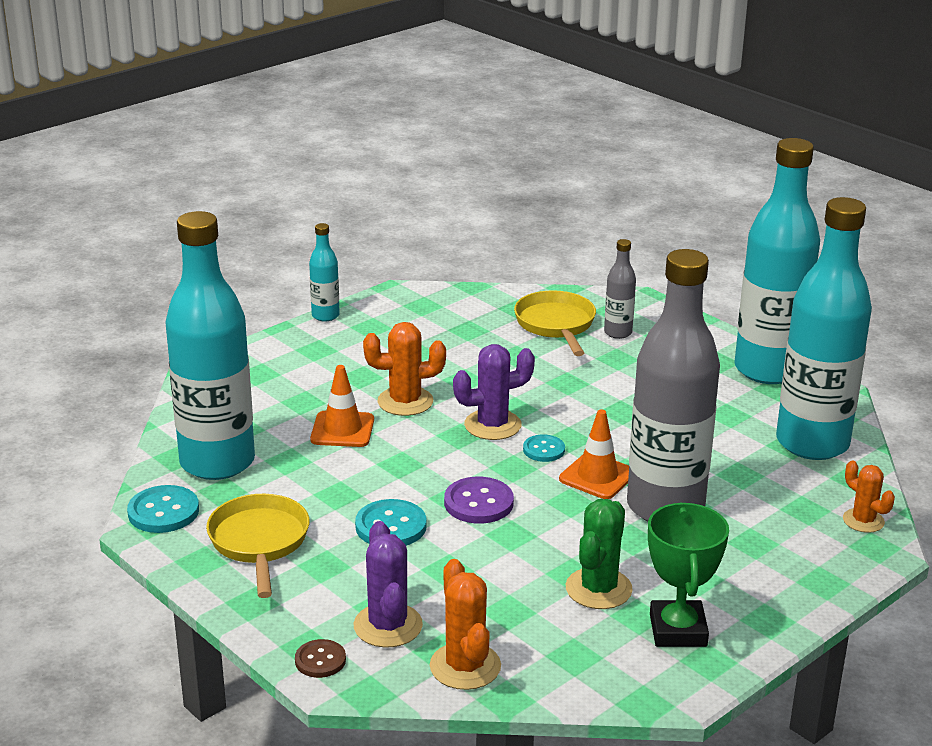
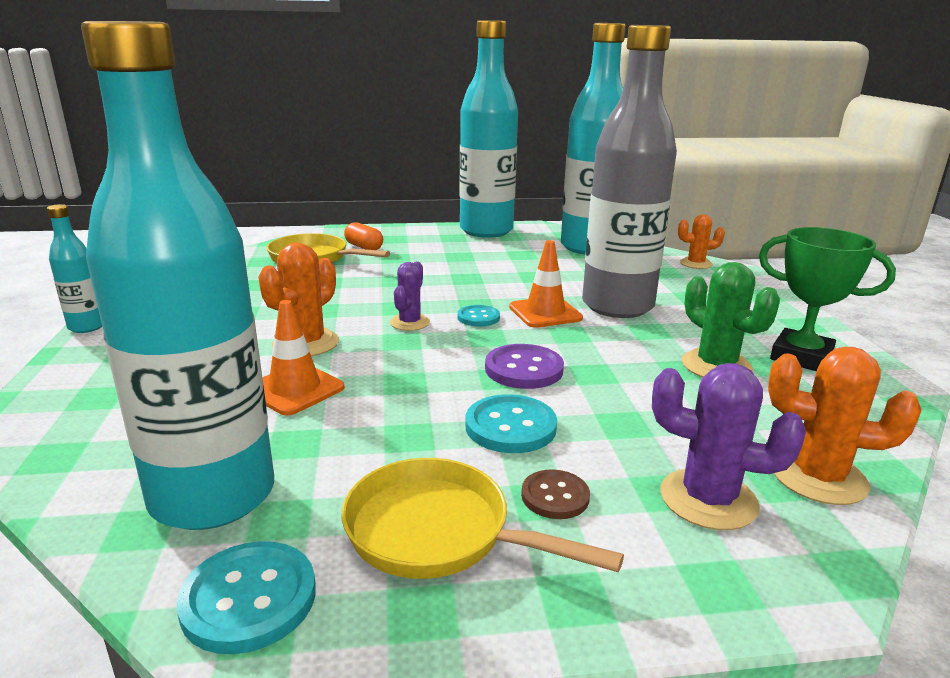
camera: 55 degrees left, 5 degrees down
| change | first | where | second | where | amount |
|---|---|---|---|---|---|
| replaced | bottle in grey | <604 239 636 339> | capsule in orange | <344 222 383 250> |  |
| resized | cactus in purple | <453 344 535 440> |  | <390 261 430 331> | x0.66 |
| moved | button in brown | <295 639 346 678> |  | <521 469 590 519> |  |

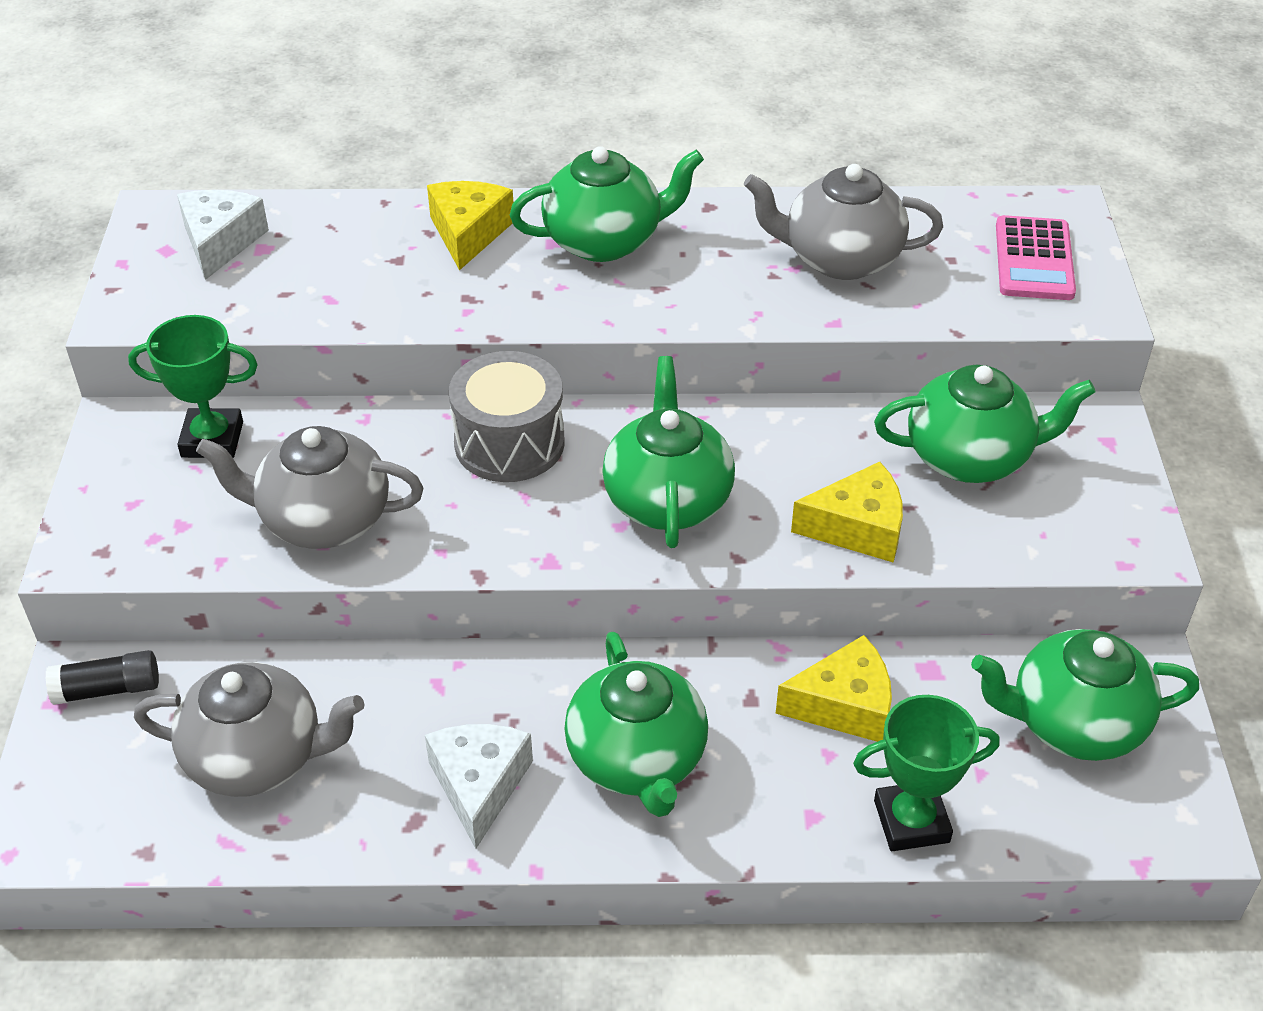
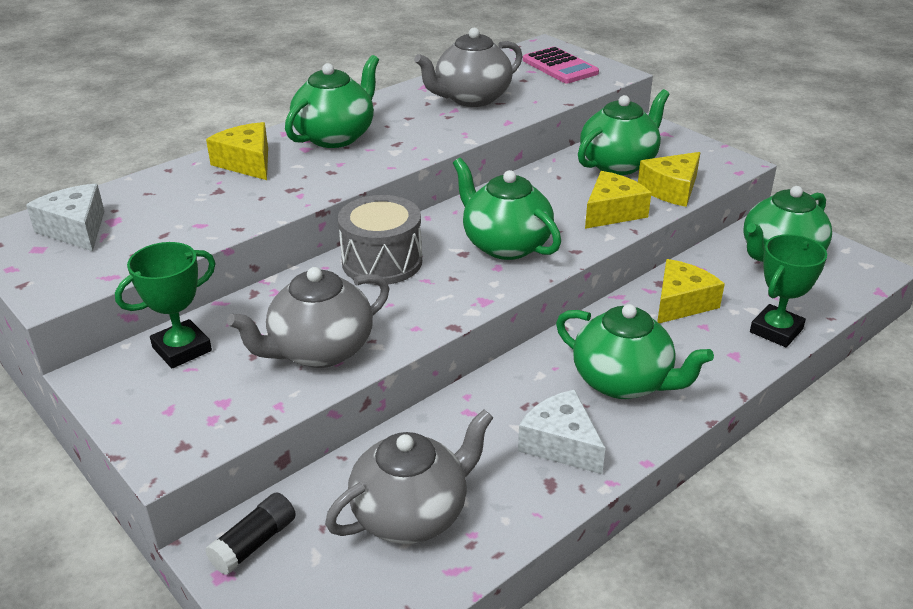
camera: 40 degrees left, 10 degrees down
| change | first | where | second | where | amount |
|---|---|---|---|---|---|
| added |  |  | cheese in yellow | <638 152 701 207> |  |

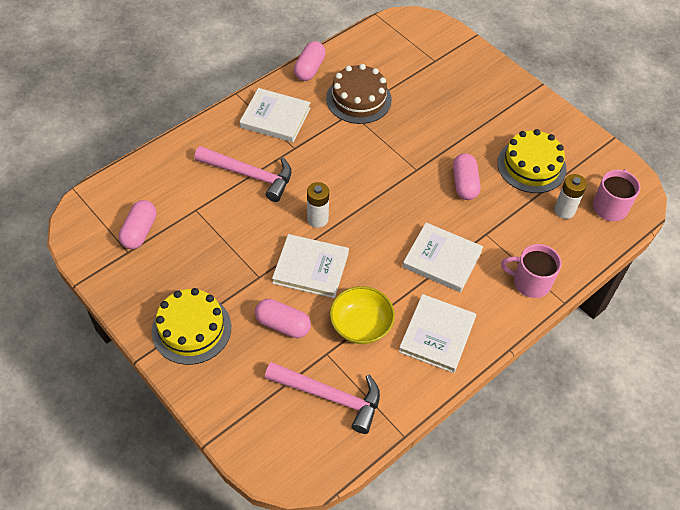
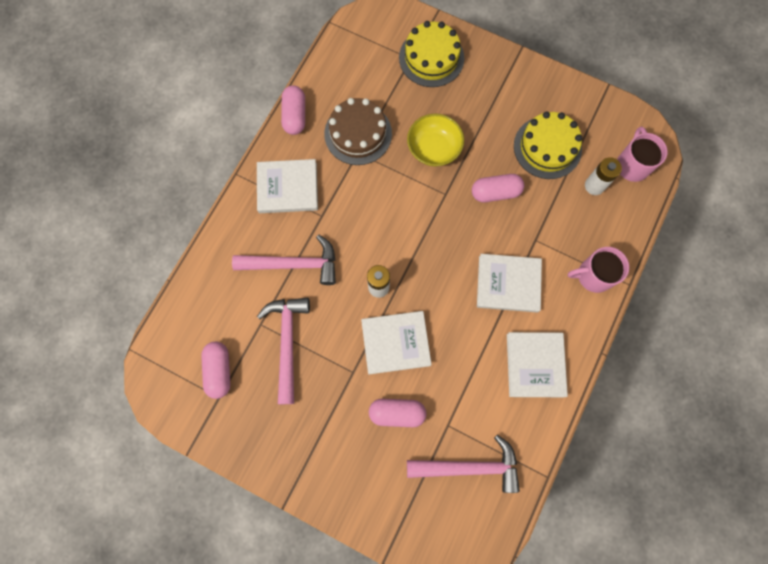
camera: 20 degrees left, 20 degrees up
| change | first | where | second | where | amount |
|---|---|---|---|---|---|
| turned | capsule in pink | <453 153 480 200> |  | <472 174 524 202> | 75 degrees counterclockwise |
| moved | bowl in yellow | <330 286 395 344> |  | <407 114 464 167> |  |
| moved | cake in yellow | <152 288 231 365> |  | <399 21 464 87> |  |
| added |  |  | hammer in pink | <257 298 310 404> |  |

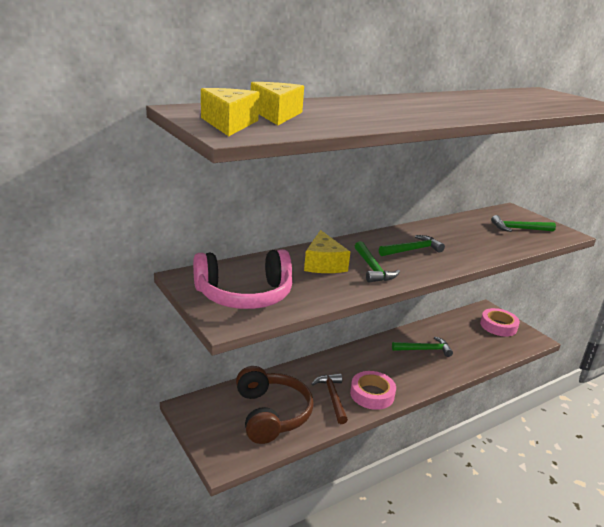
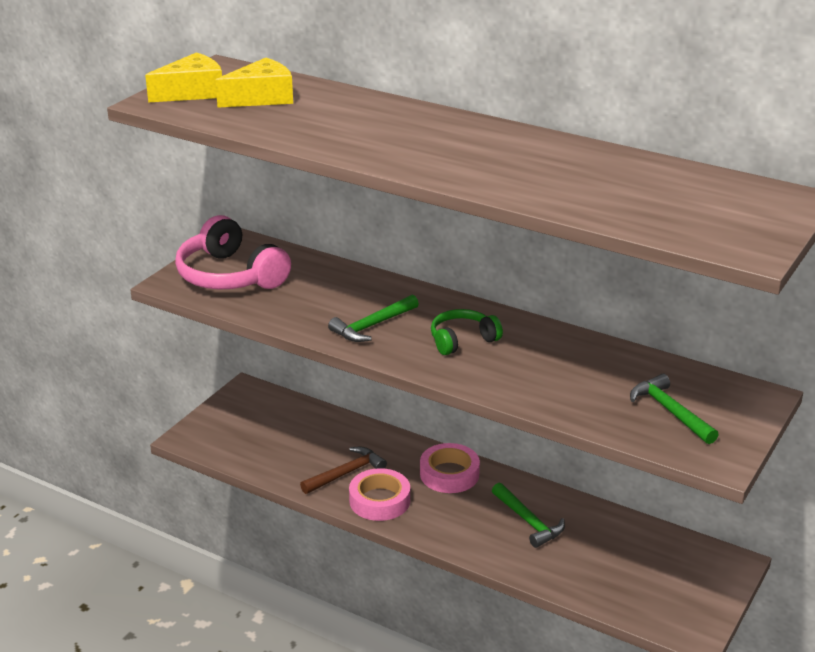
camera: 65 degrees right, 5 degrees up
| change | first | where | second | where | amount |
|---|---|---|---|---|---|
| removed | cheese in yellow | <304 230 350 273> |  |  |  |
| replaced | hammer in green | <379 235 445 256> | headphones in green | <431 309 503 355> |  |
| moved | tape in pink | <480 308 520 337> |  | <420 443 480 493> |  |
| removed | headphones in brown | <236 366 314 444> |  |  |  |

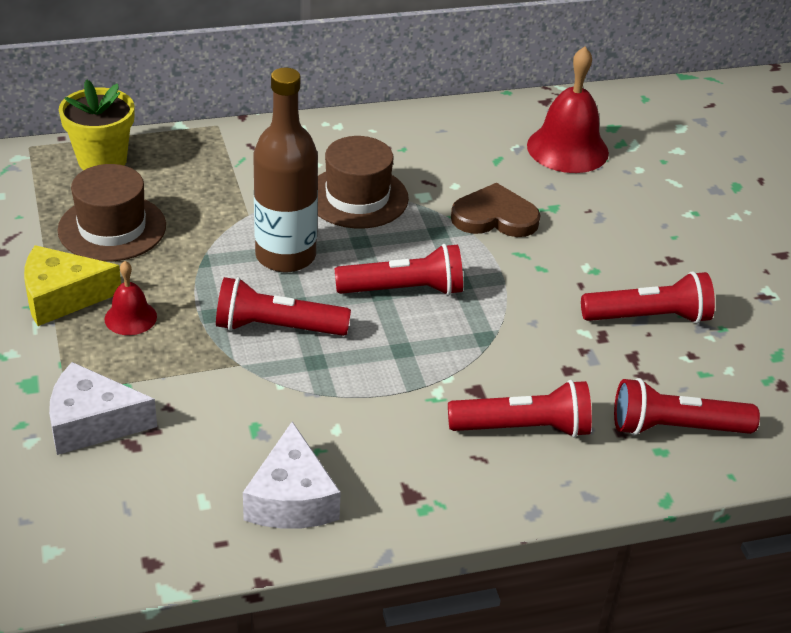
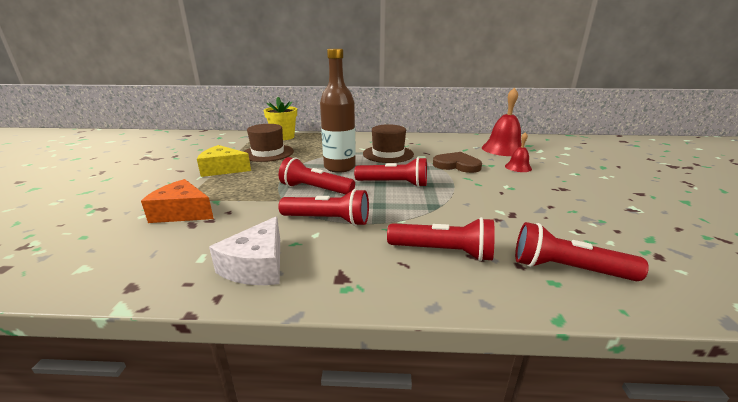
camera: 20 degrees right, 15 degrees down
| change | first | where | second | where | amount |
|---|---|---|---|---|---|
| moved | bell in red | <105 261 157 335> |  | <505 132 532 172> |  |
| moved | flashlight in red | <581 271 715 324> |  | <278 189 369 226> |  |
| recoloured | cheese in white | <49 362 157 455> | cheese in orange | <141 179 214 223> |  |

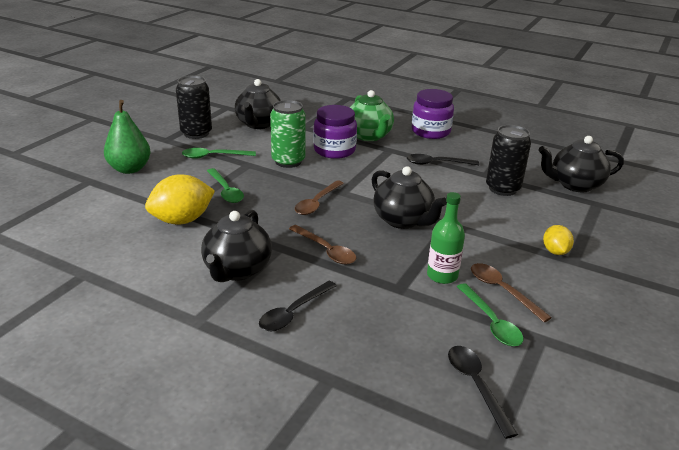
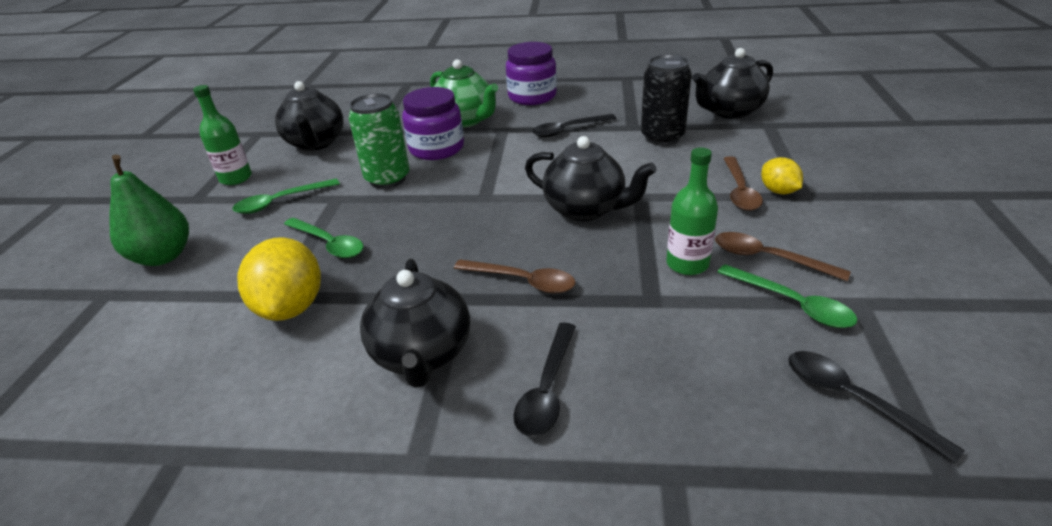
camera: 20 degrees left, 5 degrees up
| change | first | where | second | where | amount |
|---|---|---|---|---|---|
| replaced | can in black | <176 76 212 139> | bottle in green | <193 85 252 185> |  |
| turned | lemon in yellow | <145 175 215 225> |  | <237 237 321 321> | 45 degrees counterclockwise |
| moved | spoon in brown | <295 180 344 215> |  | <723 156 763 211> |  |

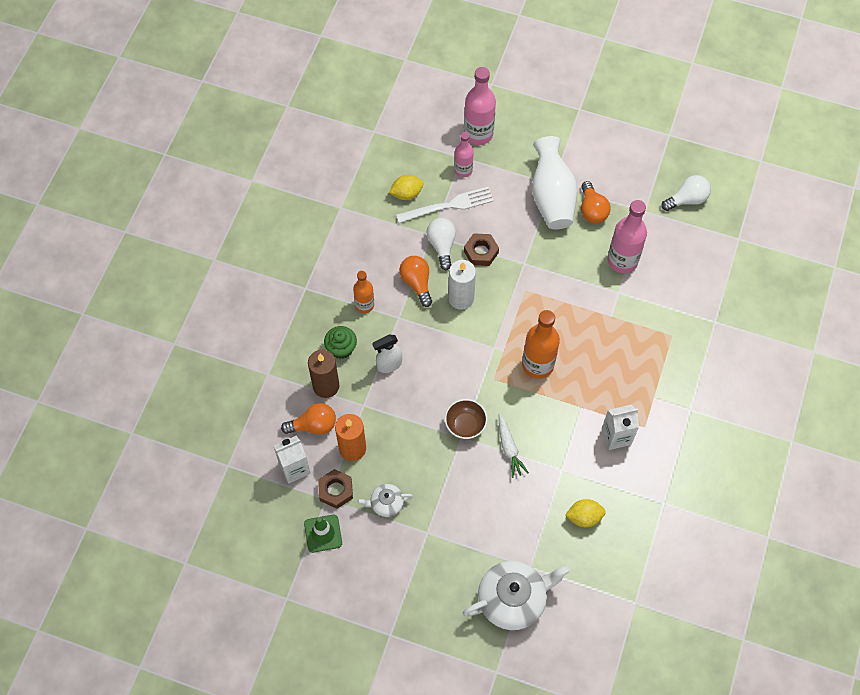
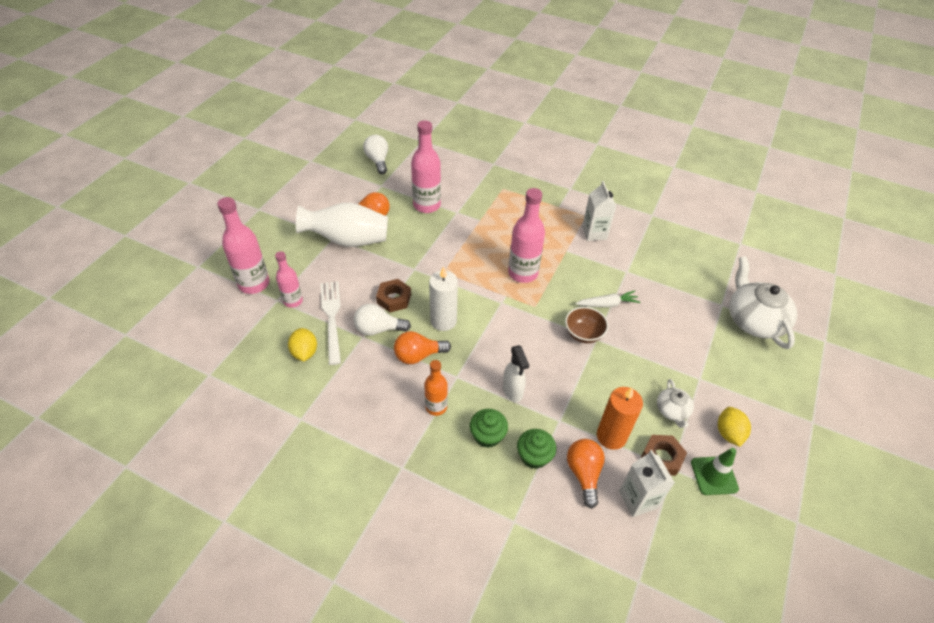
camera: 85 degrees left, 15 degrees down
| change | first | where | second | where | amount |
|---|---|---|---|---|---|
| recoloured | bottle in orange | <522 310 560 379> | bottle in pink | <508 188 545 283> |  |
| replaced | candle in brown | <308 350 339 398> | cupcake in green | <517 429 556 469> |  |
| moved | lemon in yellow | <565 499 606 527> |  | <718 407 751 447> |  |

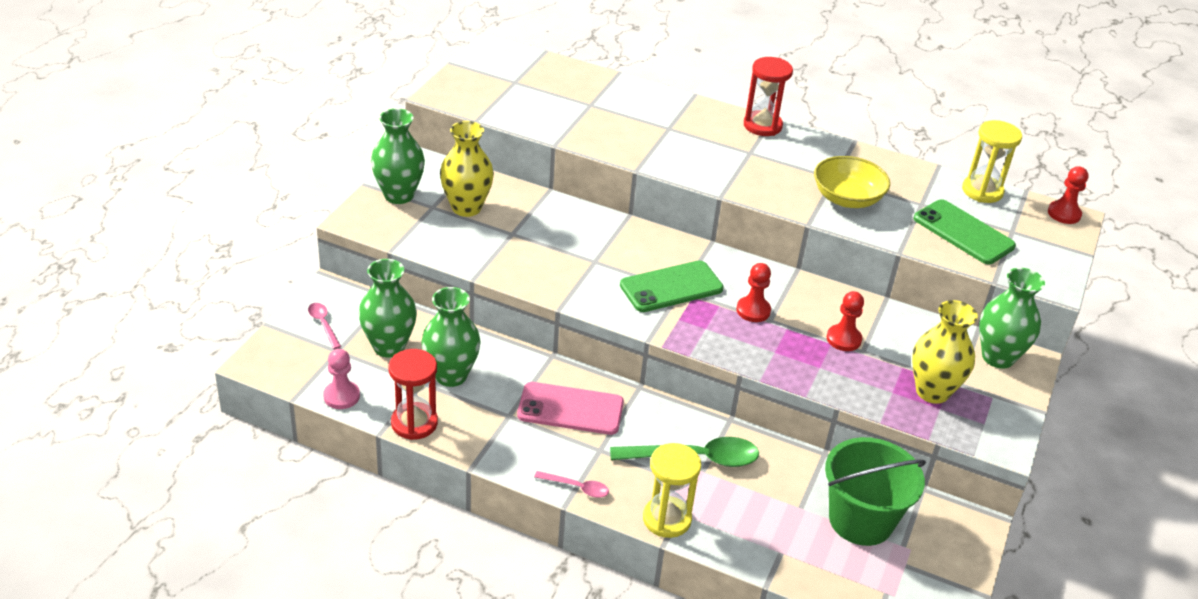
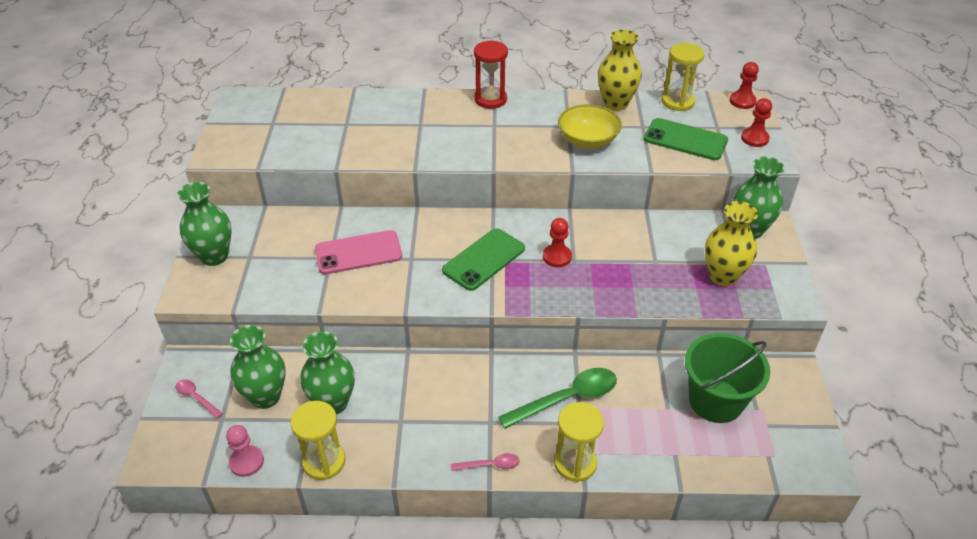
camera: 20 degrees left, 5 degrees up
| change | first | where | second | where | amount |
|---|---|---|---|---|---|
| moved | vase in yellow | <440 121 494 217> |  | <598 30 642 111> |  |
| moved | pawn in red | <827 291 864 351> |  | <741 98 772 147> |  |
| recoloured | hourglass in red | <388 349 438 440> | hourglass in yellow | <290 401 345 480> |  |
| moved | phone in pink | <517 382 624 435> |  | <315 230 402 274> |  |

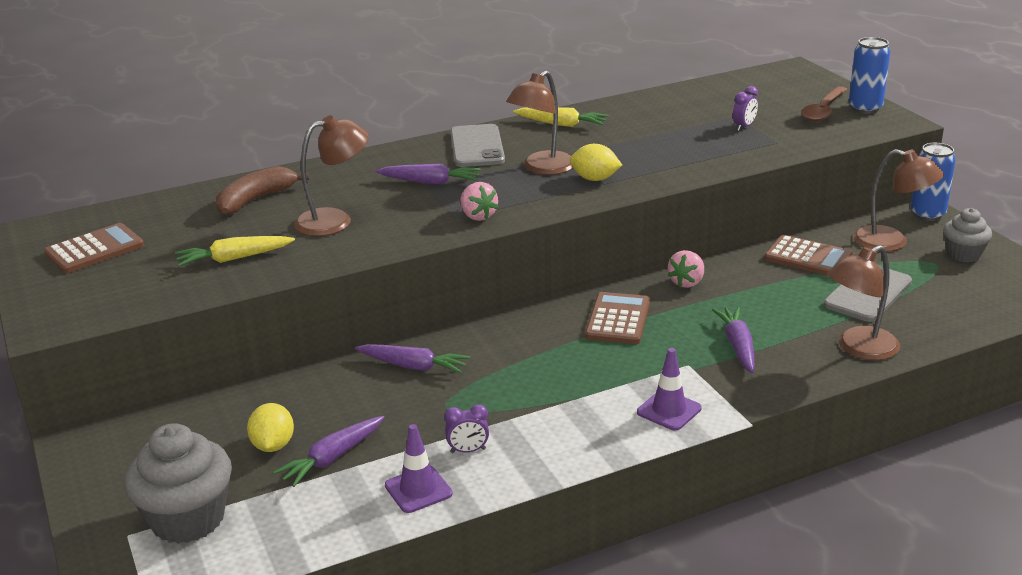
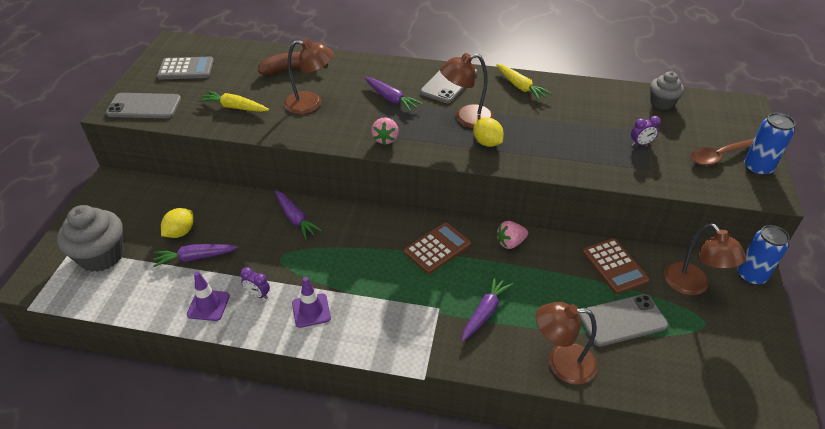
camera: 35 degrees right, 15 degrees up
| change | first | where | second | where | amount |
|---|---|---|---|---|---|
| moved | cupcake in grey | <943 208 992 262> |  | <650 71 684 110> |  |
| recoloured | calculator in brown | <44 223 144 273> | calculator in grey | <157 57 214 80> |  |
| moved | traffic cone in purple | <637 348 702 431> |  | <292 277 331 328> |  |
| added |  |  | phone in grey | <106 93 181 118> |  |

